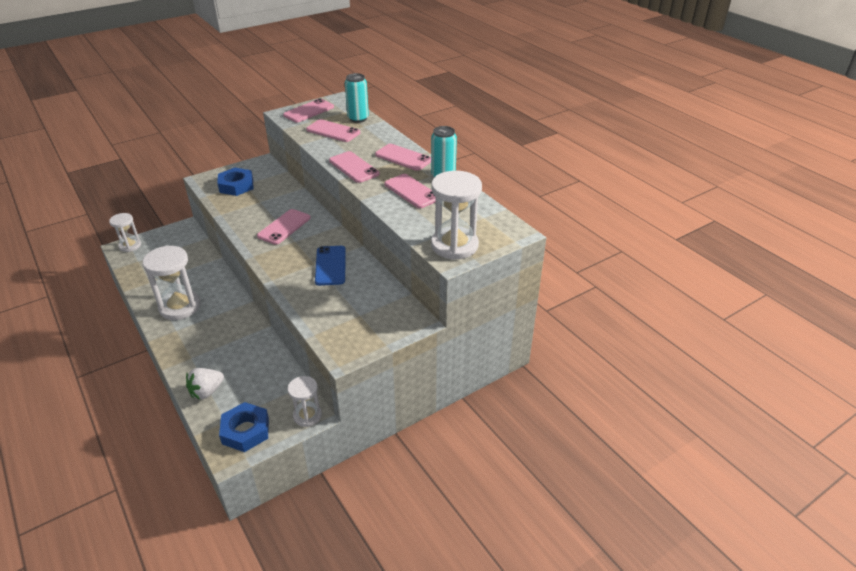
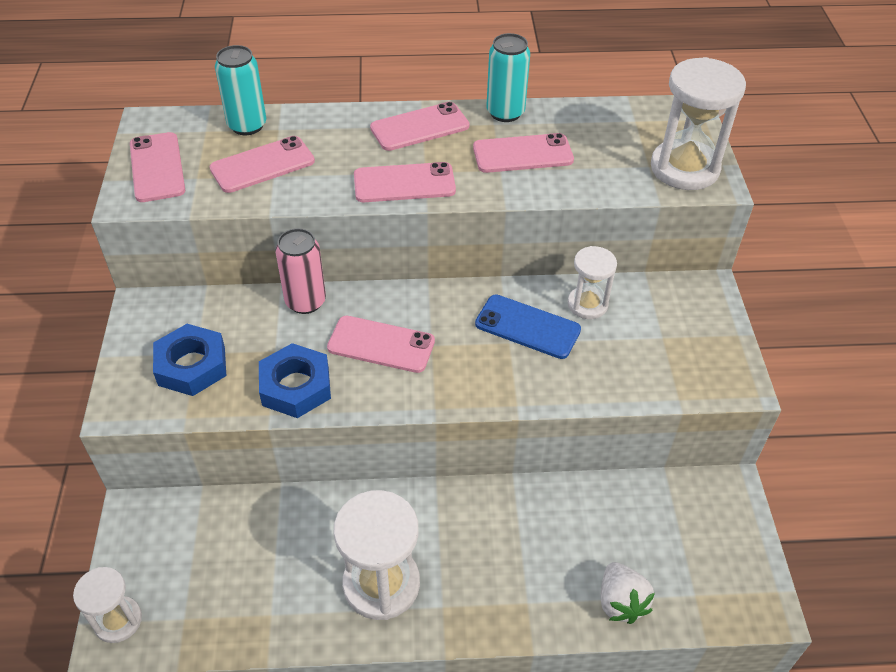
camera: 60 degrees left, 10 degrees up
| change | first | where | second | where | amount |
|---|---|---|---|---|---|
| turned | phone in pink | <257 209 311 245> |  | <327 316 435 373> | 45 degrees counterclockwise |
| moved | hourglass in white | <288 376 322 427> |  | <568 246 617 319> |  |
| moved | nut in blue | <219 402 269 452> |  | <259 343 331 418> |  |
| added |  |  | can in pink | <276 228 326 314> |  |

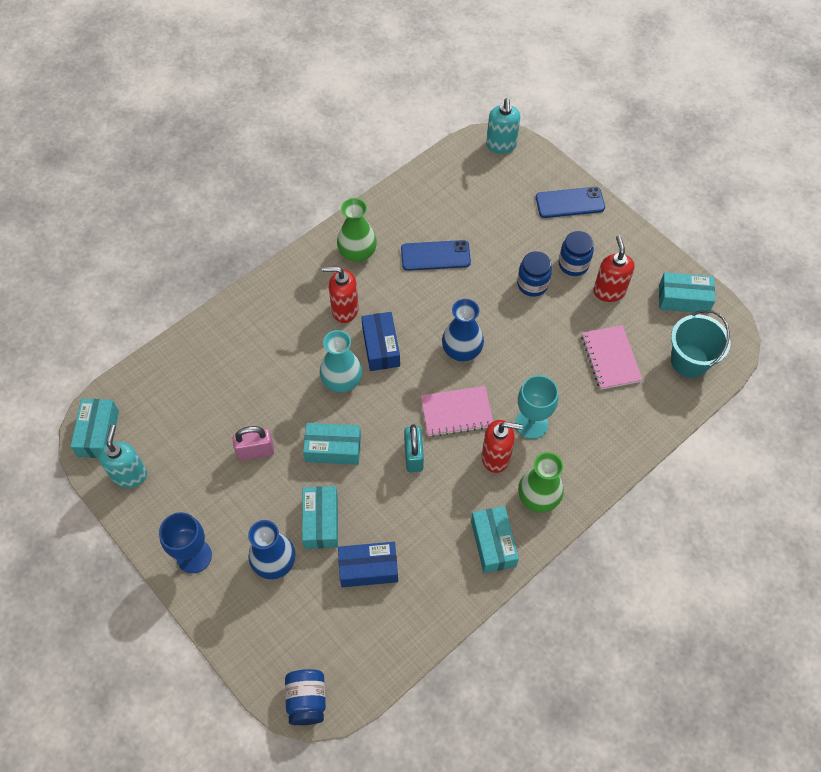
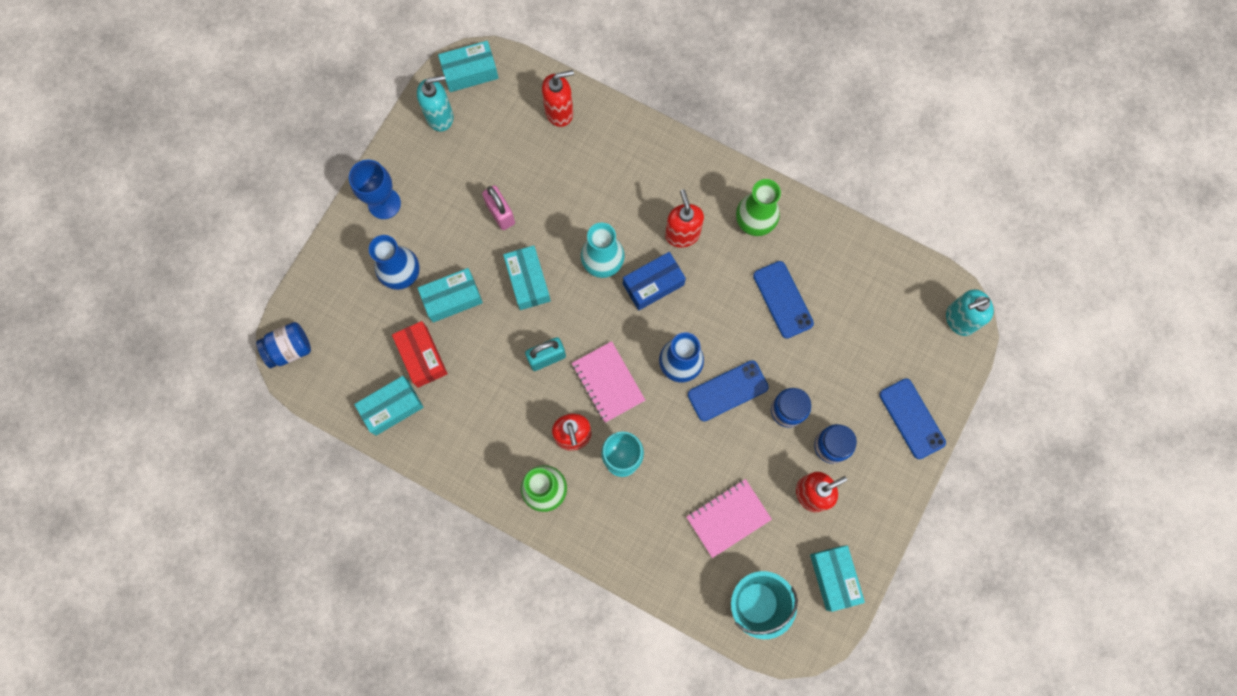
camera: 70 degrees right, 15 degrees up
| change | first | where | second | where | amount |
|---|---|---|---|---|---|
| moved | box in turquoise | <471 506 519 573> |  | <354 376 424 436> |  |
| recoloured | box in blue | <338 542 398 587> | box in red | <392 321 448 388> |  |
| added |  |  | soap dispenser in red | <542 70 574 127> |  |
| added |  |  | phone in blue | <688 360 769 422> |  |

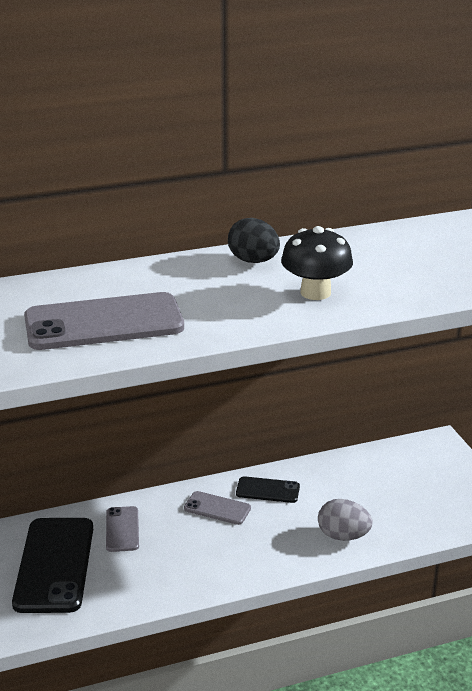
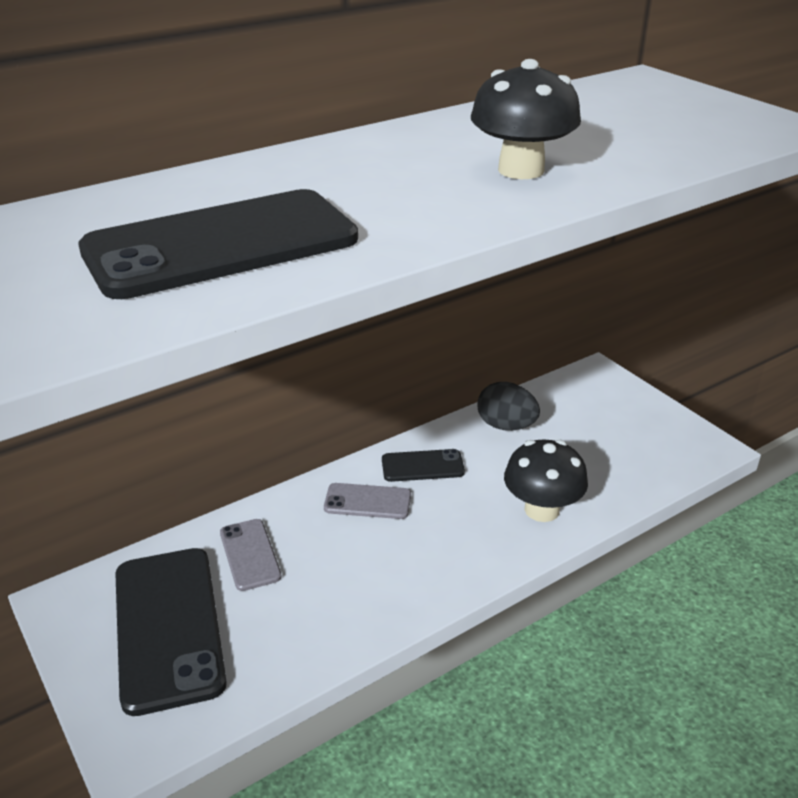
camera: 15 degrees left, 5 degrees up
| change | first | where | second | where | amount |
|---|---|---|---|---|---|
| moved | egg in black | <228 218 280 263> |  | <478 382 540 431> |  |
| recoloured | phone in grey | <24 292 184 350> | phone in black | <79 189 358 299> |  |
| replaced | egg in grey | <318 499 373 541> | mushroom in black | <504 440 588 522> |  |

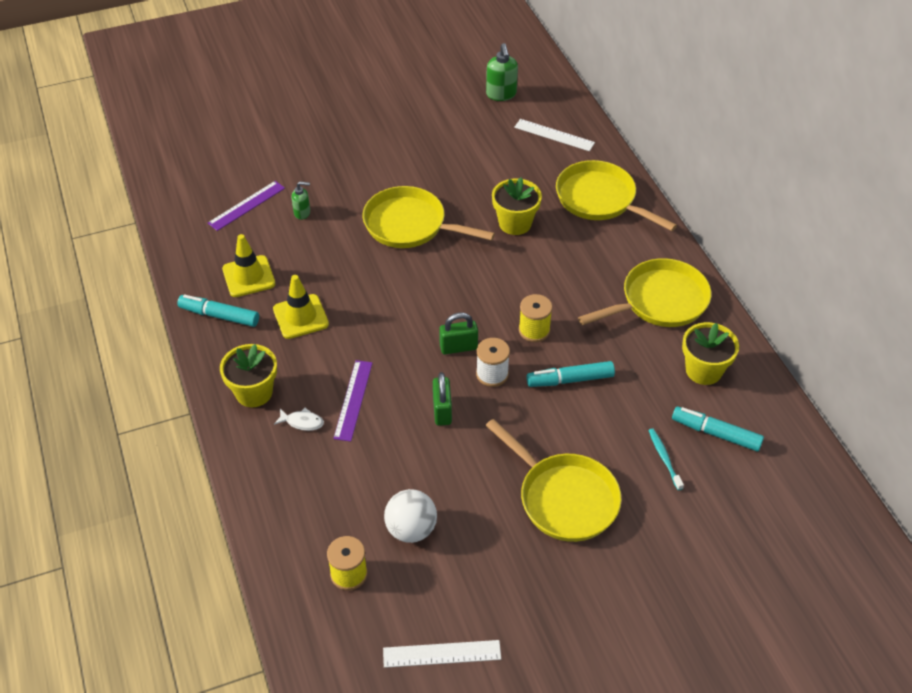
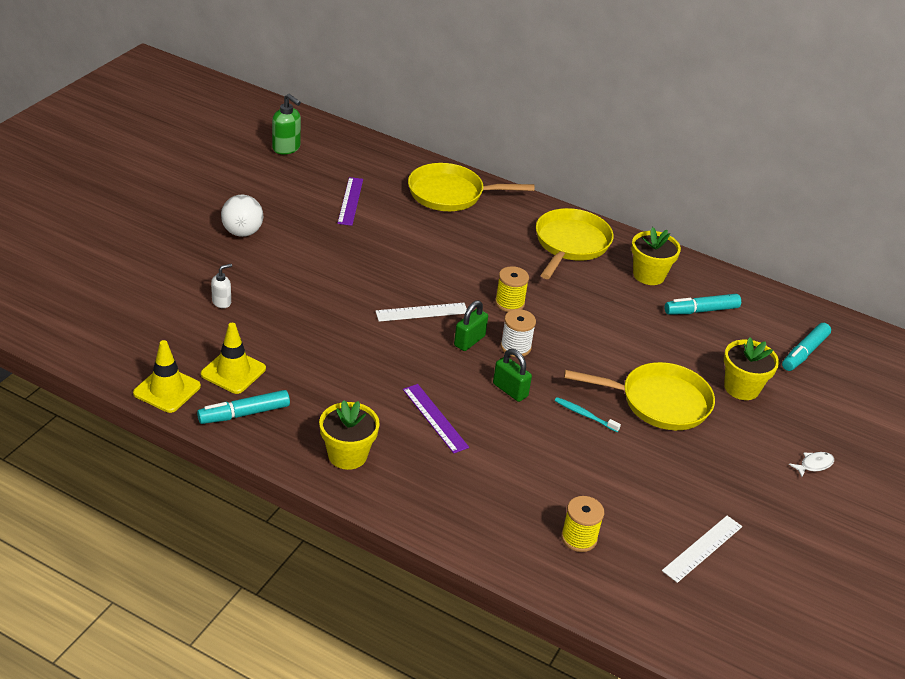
camera: 45 degrees left, 10 degrees down
| change | first | where | second | where | amount |
|---|---|---|---|---|---|
| moved | ruler in white | <514 119 595 151> |  | <375 303 467 322> |  |
| moved | flower pot in yellow | <492 177 542 235> |  | <724 337 779 400> |  |
| moved | ruler in purple | <208 181 285 231> |  | <337 177 363 226> |  |
| recoloured | soap dispenser in green | <292 181 310 220> | soap dispenser in white | <211 264 232 308> |  |
| removed | pan in yellow | <363 186 495 248> |  |  |  |
| moved | traffic cone in yellow | <273 275 329 339> |  | <133 340 201 413> |  |
| moved | marker in turquoise | <527 361 615 387> |  | <782 323 831 371> |  |
| moved | fish in white | <274 408 324 431> |  | <789 452 834 477> |  |
| moved | toothbrush in turquoise | <648 428 684 490> |  | <555 397 621 432> |  |
| moved | ball in white | <384 489 437 543> |  | <221 195 263 237> |  |

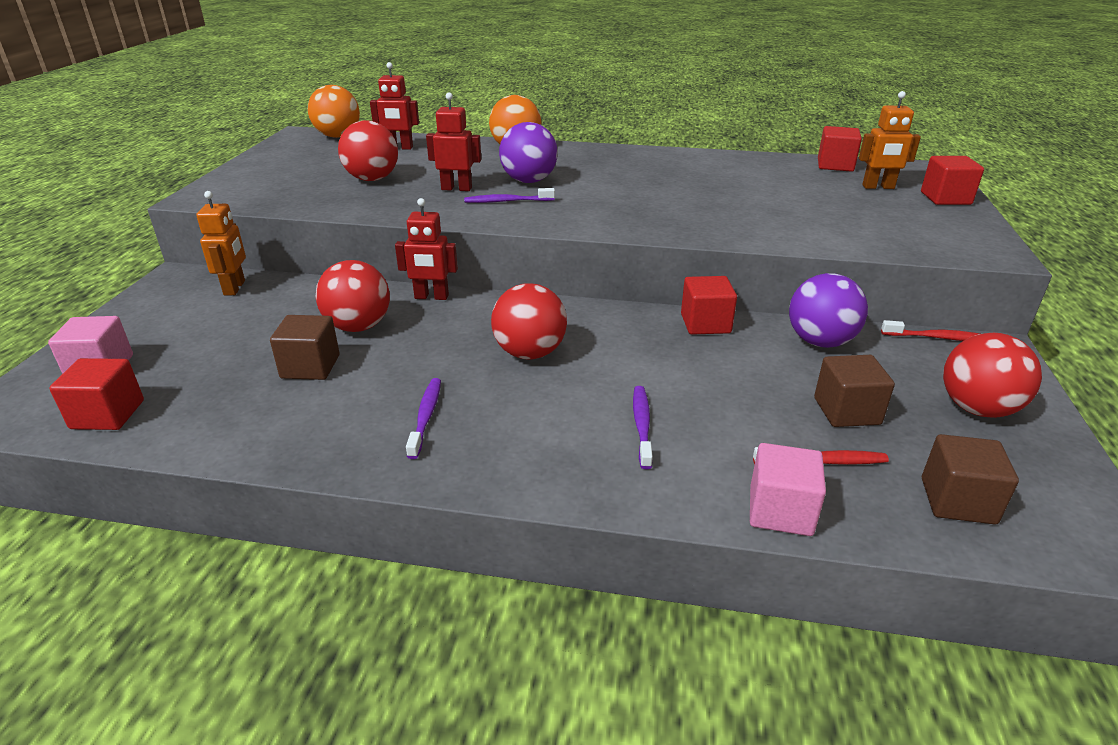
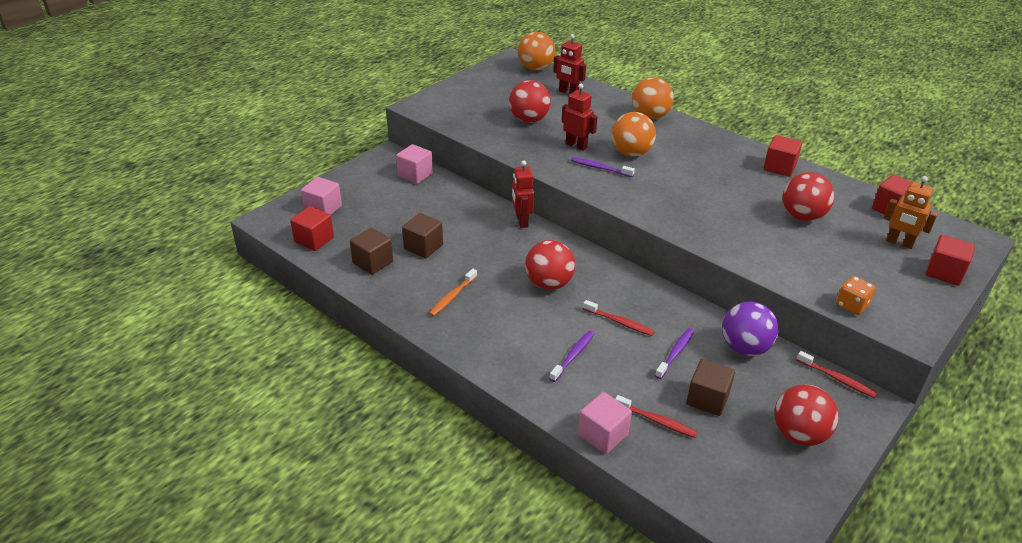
camera: 30 degrees right, 5 degrees up
| change | first | where | second | where | amount |
|---|---|---|---|---|---|
| recoloured | ball in purple | <499 122 558 183> | ball in orange | <611 112 656 157> |  |
| replaced | robot in orange | <196 191 246 296> | cube in pink | <396 144 433 184> |  |
| turned | robot in red | <395 198 458 300> |  | <512 161 534 228> | 45 degrees clockwise |
| moved | ball in red | <315 260 390 332> |  | <783 172 834 221> |  |
| moved | cube in red | <681 276 737 335> |  | <763 135 802 177> |  |
| moved | toothbrush in purple | <406 378 441 459> |  | <655 328 694 379> |  |
| moved | cube in brown | <922 434 1019 525> |  | <350 228 393 275> |  |
| added |  |  | toothbrush in orange | <429 269 477 316> |  |
| added |  |  | dice in orange | <836 276 876 315> |  |
| added |  |  | toothbrush in red | <583 300 654 336> |  |

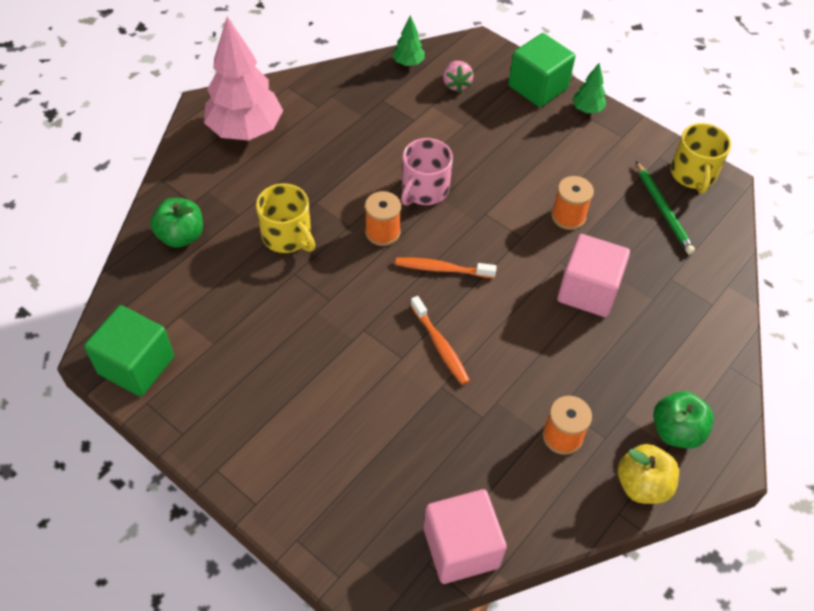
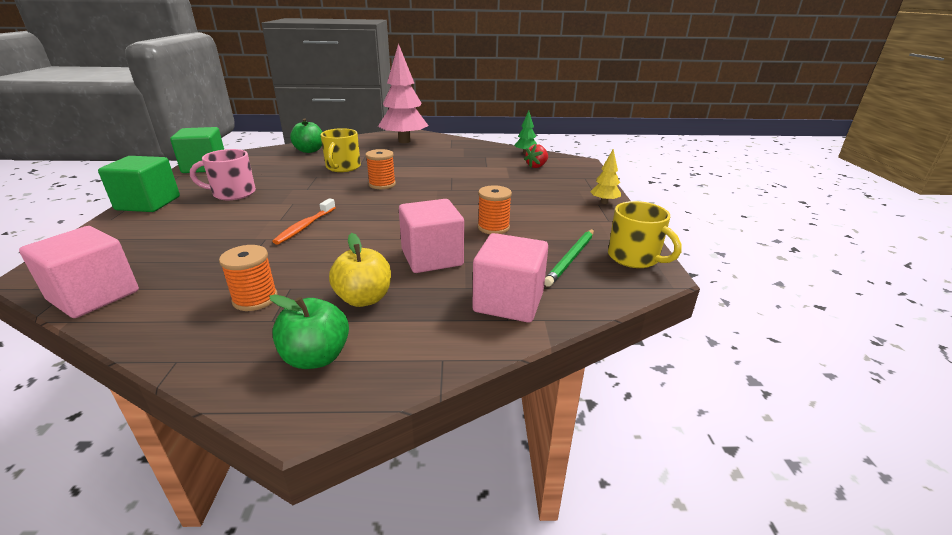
camera: 50 degrees right, 25 degrees down
| change | first | where | second | where | amount |
|---|---|---|---|---|---|
| moved | cube in green | <508 33 575 107> |  | <98 156 180 212> |  |
| recoloured | strawberry in pink | <443 61 473 93> | strawberry in red | <524 144 548 168> |  |
| recoloured | tree in green | <572 63 606 113> | tree in yellow | <590 149 621 204> |  |
| turned | mug in yellow | <671 123 731 193> |  | <608 201 681 268> | 90 degrees counterclockwise |
| moved | mug in pink | <401 138 453 206> |  | <190 149 256 200> |  |
| removed | toothbrush in orange | <395 257 497 278> |  |  |  |
| moved | apple in yellow | <617 444 679 504> |  | <329 233 391 307> |  |
| added |  |  | cube in pink | <472 233 548 323> |  |

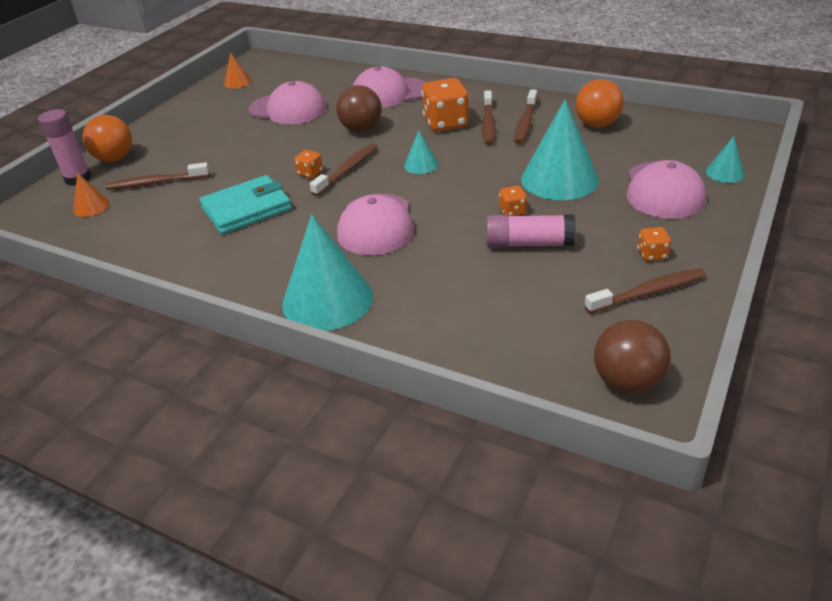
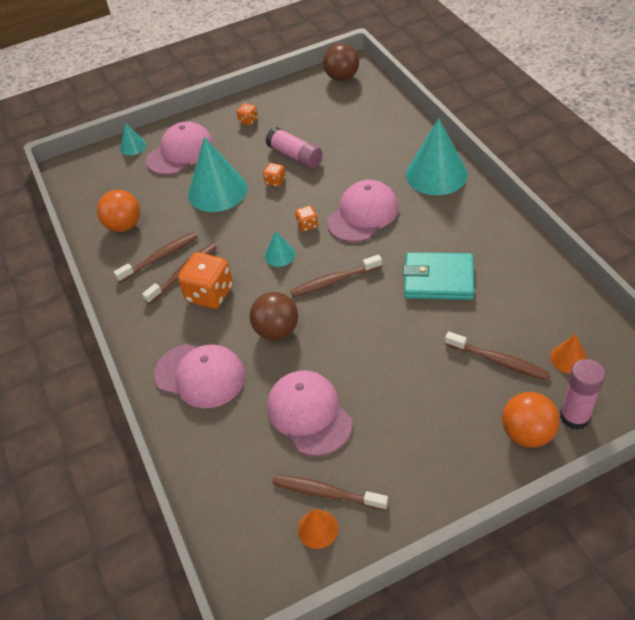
camera: 140 degrees left, 10 degrees up
| change | first | where | second | where | amount |
|---|---|---|---|---|---|
| moved | dice in orange | <294 150 323 178> |  | <295 205 318 232> |  |
| moved | toothbrush in brown | <584 268 706 314> |  | <272 475 388 511> |  |

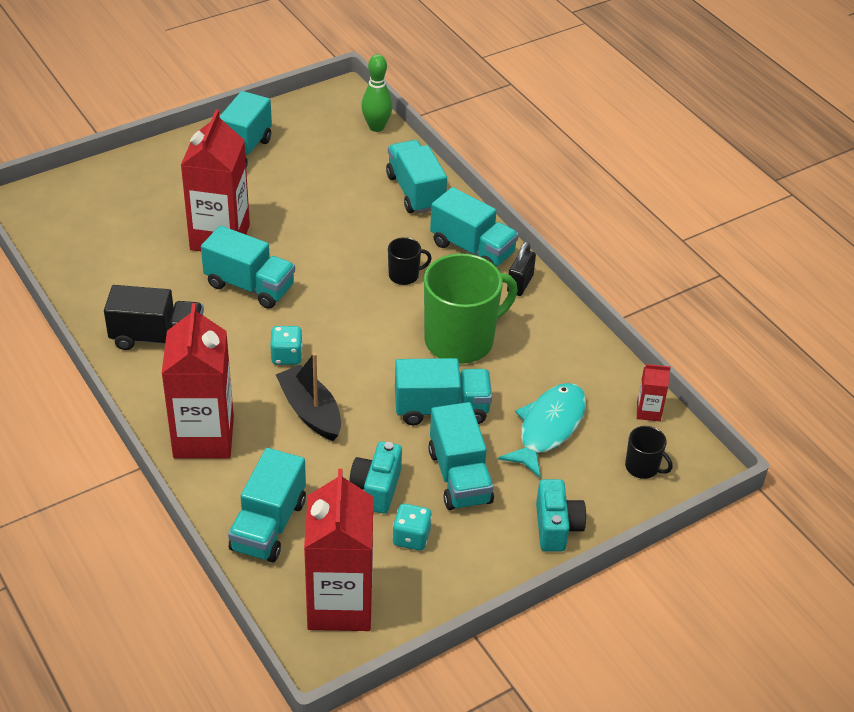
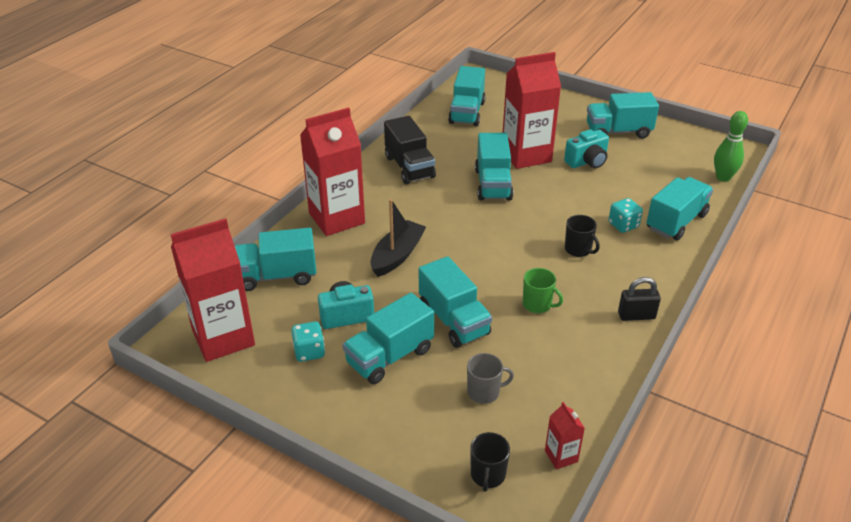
camera: 65 degrees right, 5 degrees down
| change | first | where | second | where | amount |
|---|---|---|---|---|---|
| moved | truck in turquoise | <430 187 519 267> |  | <448 66 486 126> |  |
| resized | mug in green | <424 253 518 364> |  | <523 268 563 313> | x0.45 |
| moved | dice in turquoise | <270 326 303 365> |  | <609 198 643 233> |  |
| replaced | fish in turquoise | <498 383 586 478> | mug in grey | <467 353 514 404> |  |
| moved | camera in turquoise | <536 479 586 551> |  | <564 129 609 168> |  |

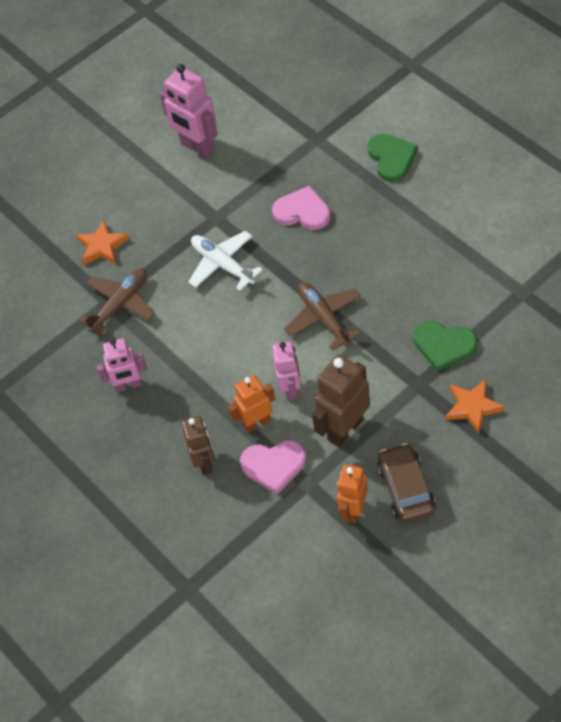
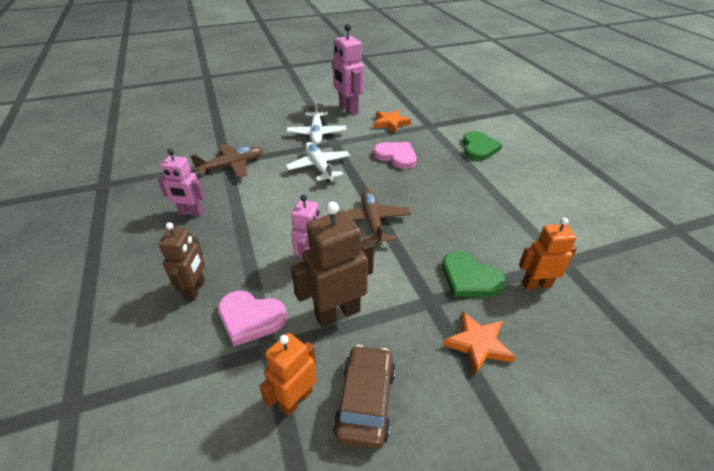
camera: 15 degrees right, 15 degrees down
| change | first | where | second | where | amount |
|---|---|---|---|---|---|
| moved | star in orange | <76 219 129 265> |  | <374 110 411 133> |  |
| moved | robot in orange | <228 375 275 433> |  | <519 218 577 290> |  |
| added |  |  | plane in white | <287 100 346 145> |  |

